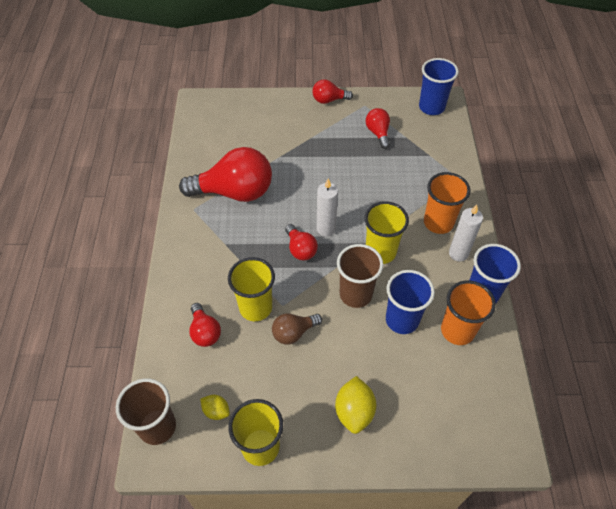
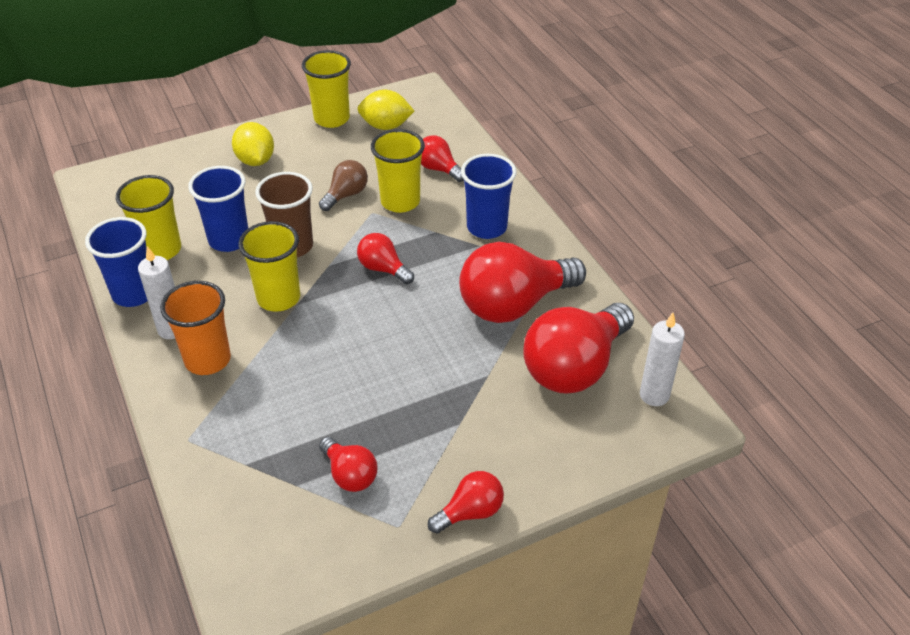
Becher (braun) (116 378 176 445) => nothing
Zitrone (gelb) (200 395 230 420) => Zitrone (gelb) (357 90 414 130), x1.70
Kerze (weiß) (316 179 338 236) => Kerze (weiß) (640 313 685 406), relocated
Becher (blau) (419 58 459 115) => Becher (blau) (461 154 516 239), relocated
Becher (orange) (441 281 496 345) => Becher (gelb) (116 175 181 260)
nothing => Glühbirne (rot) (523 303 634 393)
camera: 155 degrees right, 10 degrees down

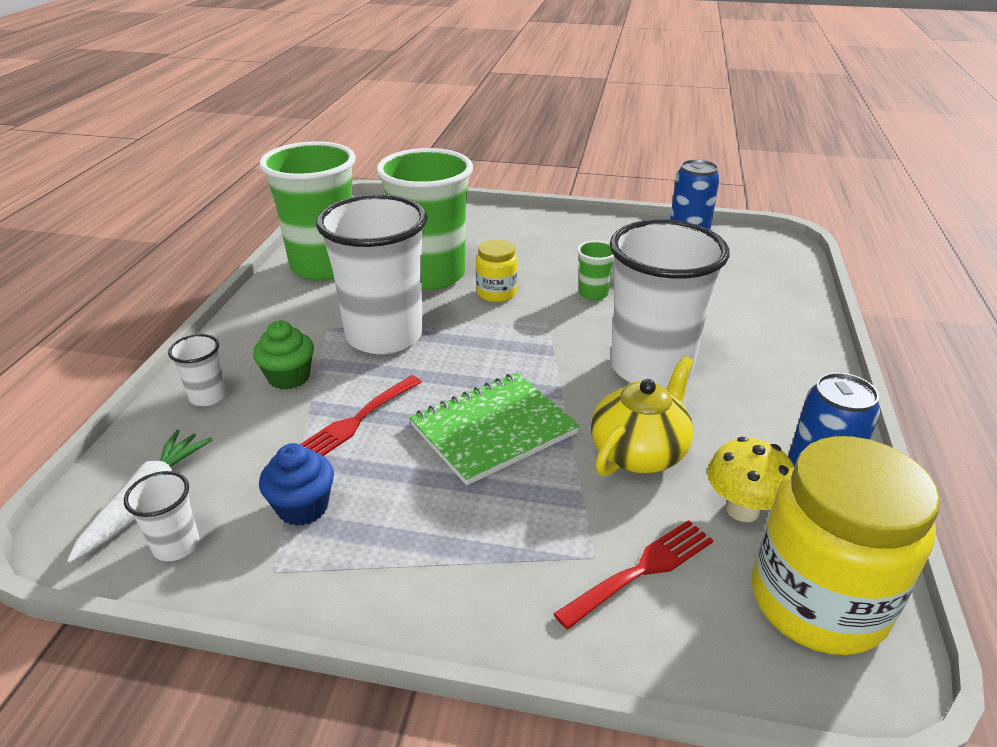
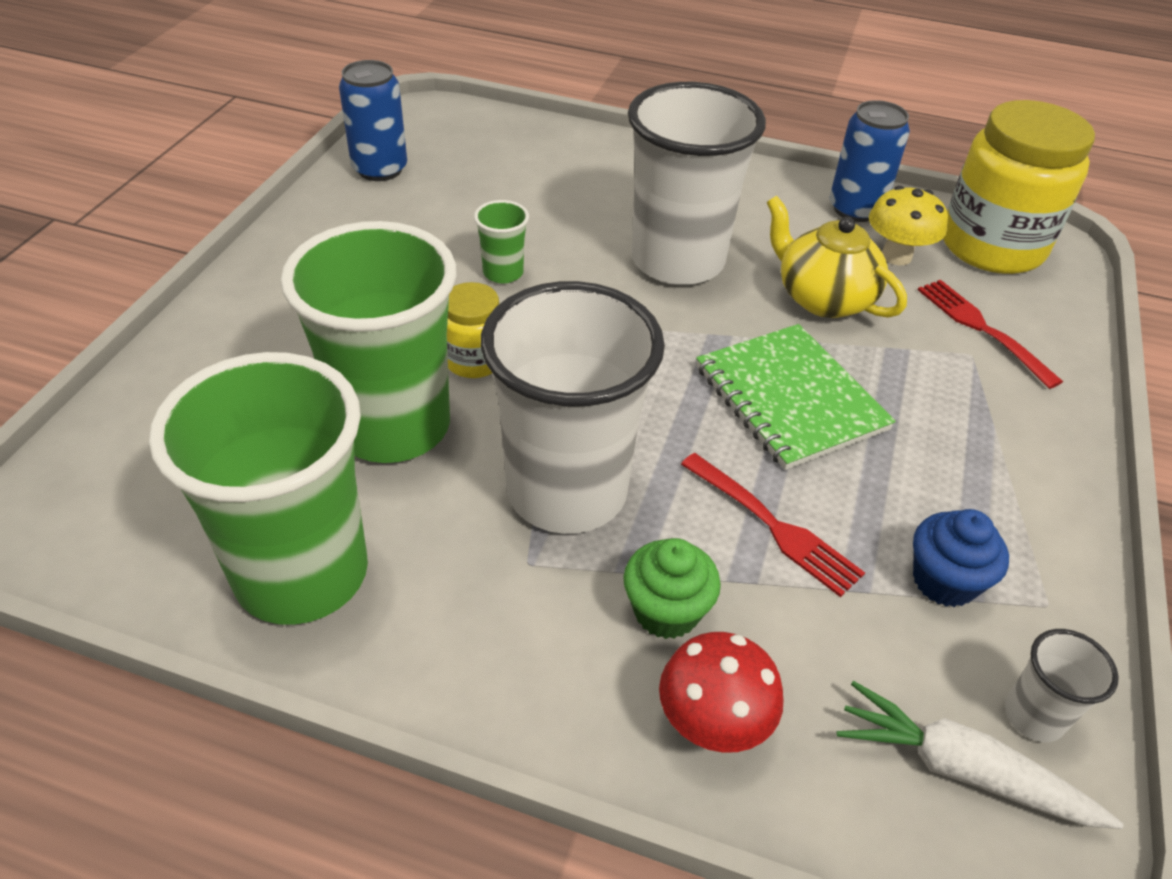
Becher (weiß) (168 334 226 406) => Pilz (rot) (659 632 784 753)
camera: 85 degrees left, 10 degrees up

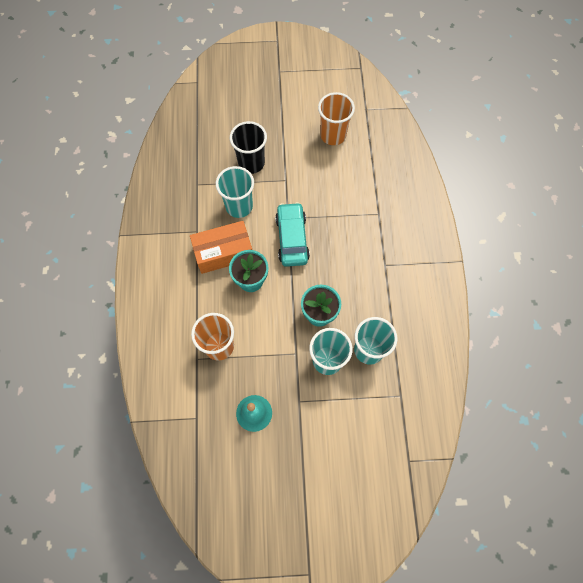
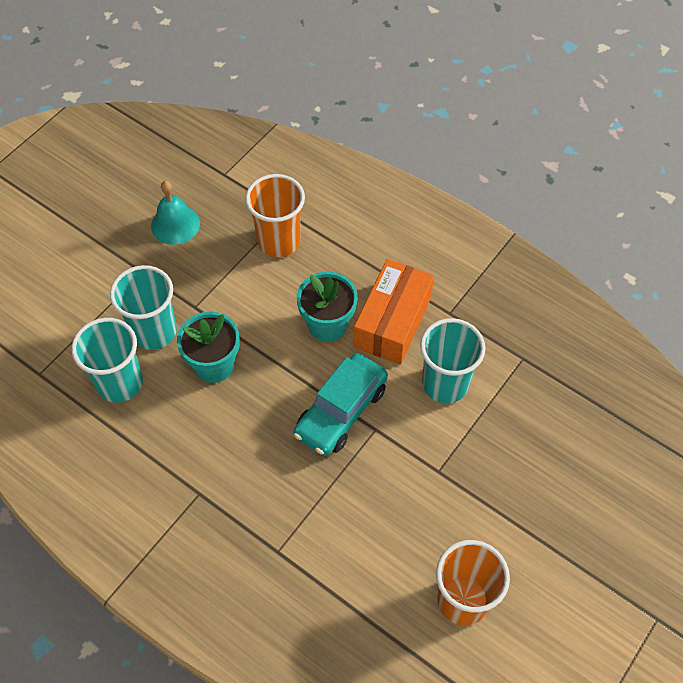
Becher (schwarz) (230 121 267 174) => nothing
Auto (türkis) (275 202 310 267) => Auto (türkis) (293 353 388 456), 90 degrees clockwise
camera: 130 degrees right, 10 degrees down

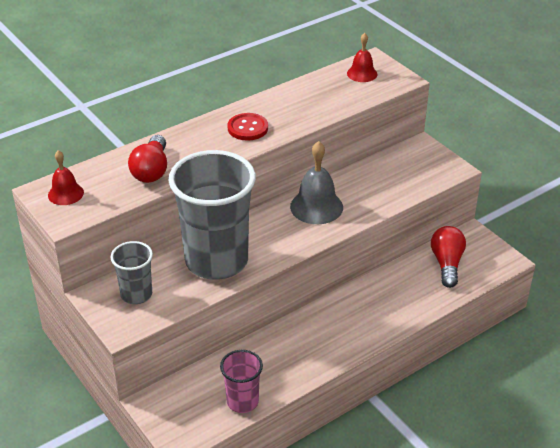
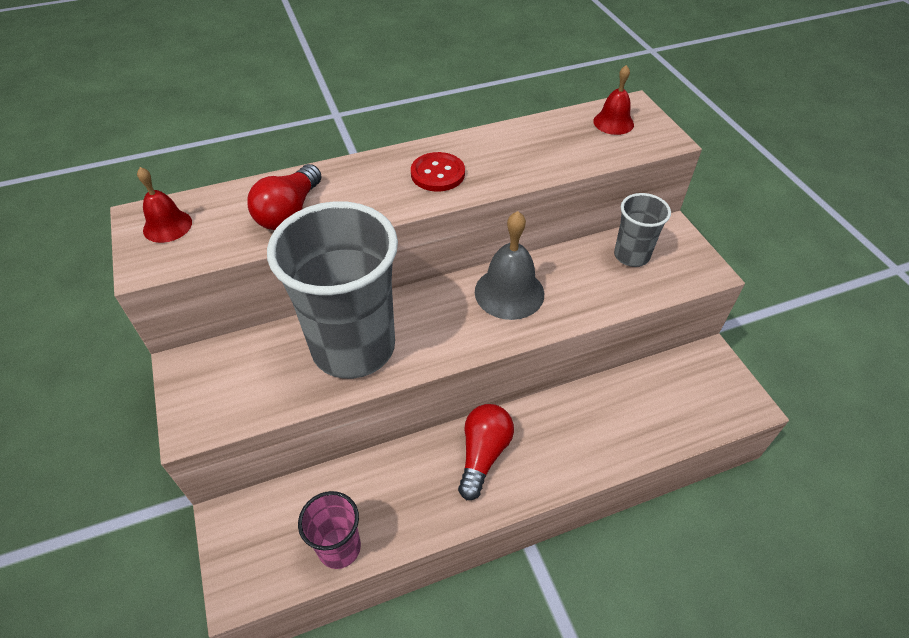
Becher (grau) (111 241 153 304) => Becher (grau) (614 193 671 267), relocated
Glühbirne (rot) (431 226 466 288) => Glühbirne (rot) (458 404 514 500), relocated
camera: 15 degrees right, 10 degrees up

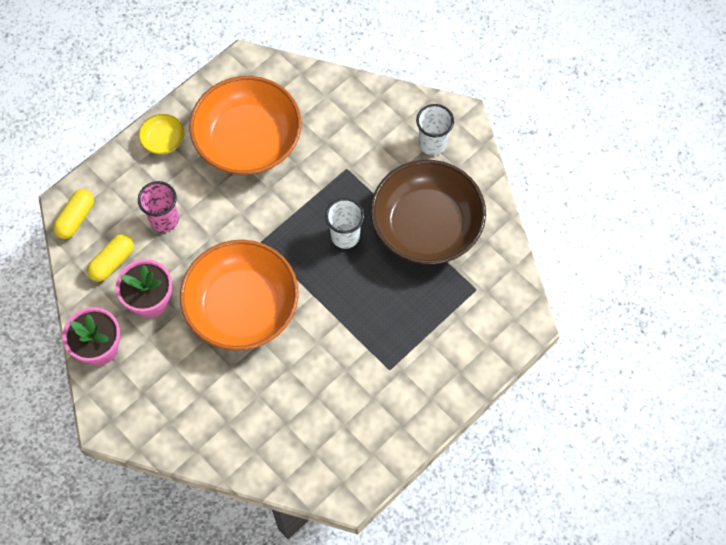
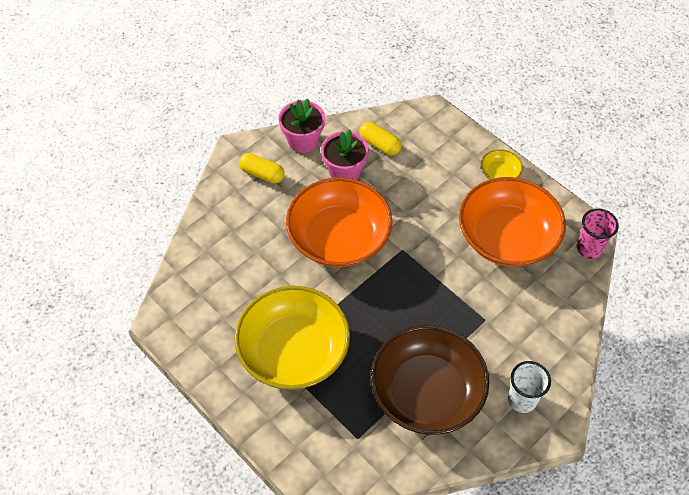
Kapsel (gelb) (53 189 94 239) => Kapsel (gelb) (239 153 285 184), relocated
Becher (rosa) (138 181 179 232) => Becher (rosa) (577 208 619 259), relocated
Becher (weiß) (325 198 364 249) => nothing
nothing => Schüssel (gelb) (235 286 350 390)
camera: 90 degrees right, 10 degrees down

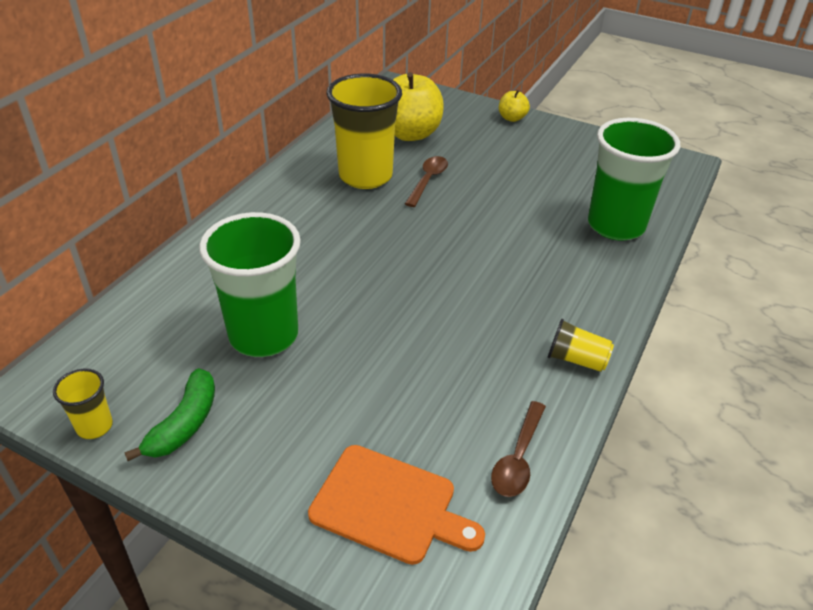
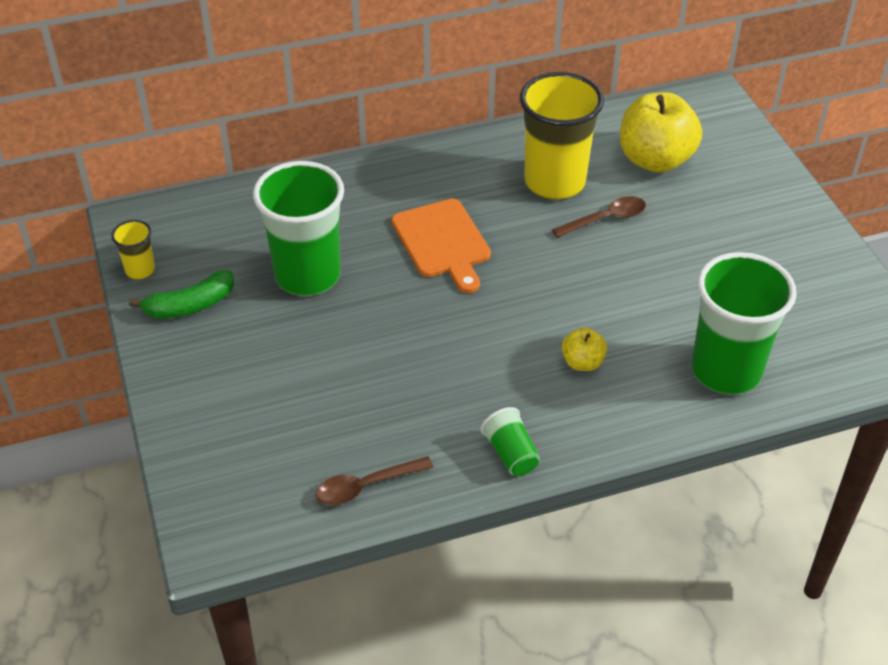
Schneidebrett (orange) (308 445 485 565) => Schneidebrett (orange) (391 198 491 293), relocated
Apfel (gelb) (499 90 530 122) => Apfel (gelb) (562 327 607 371), relocated
Becher (gelb) (548 319 614 372) => Becher (grün) (480 407 540 476)
camera: 45 degrees right, 5 degrees up

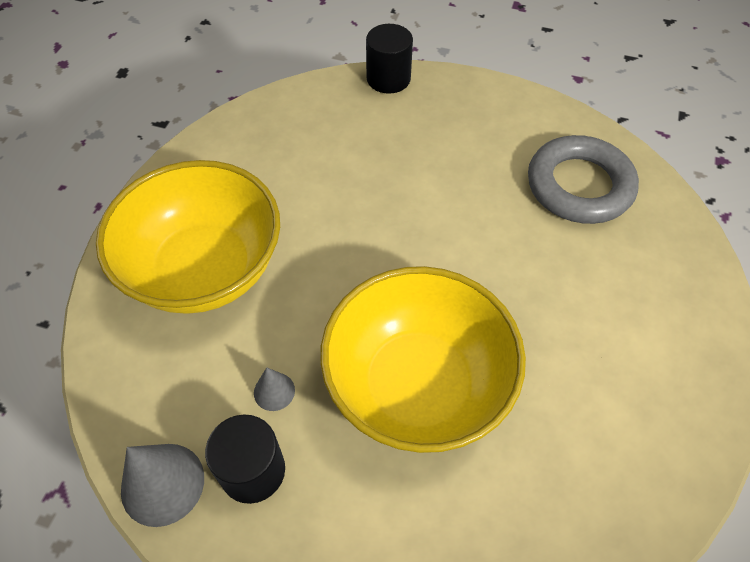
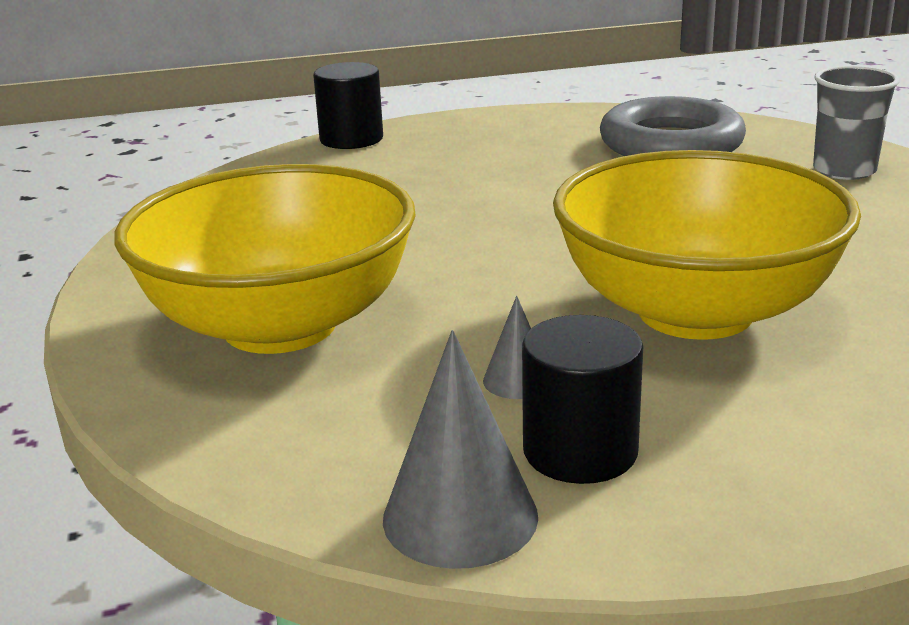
nothing => Becher (grau) (813 66 899 180)
camera: 30 degrees left, 30 degrees down

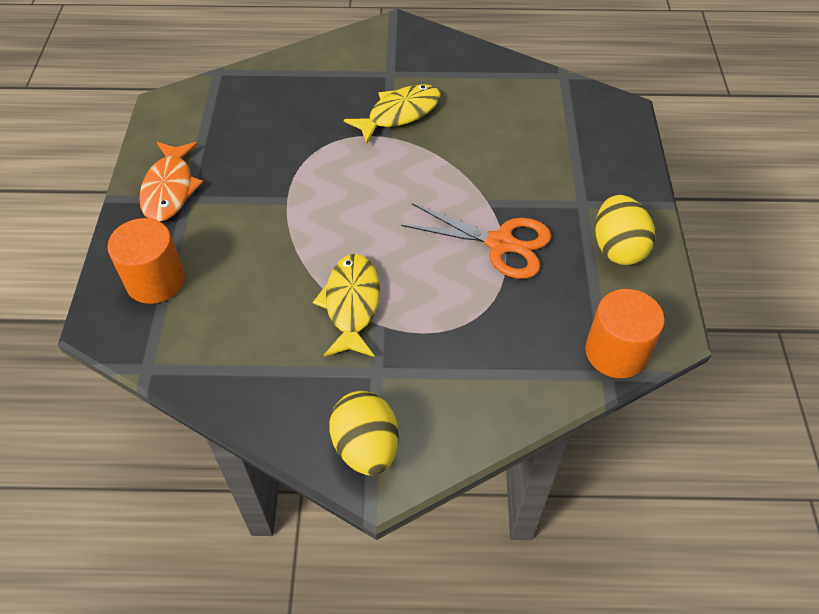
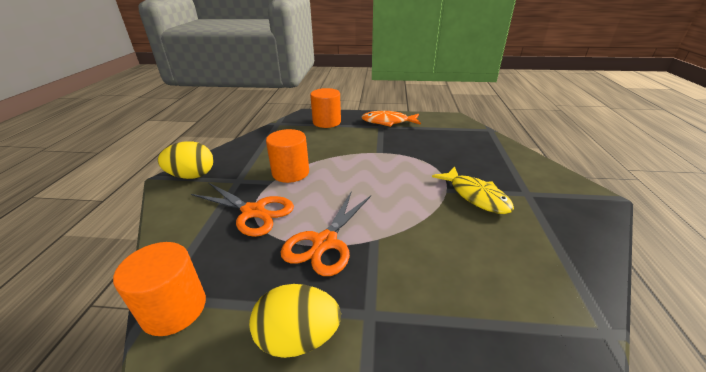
Fisch (gelb) (313 254 380 357) => Vollzylinder (orange) (266 129 309 183)
nothing => Schere (orange) (191 182 294 237)
camera: 95 degrees right, 20 degrees down

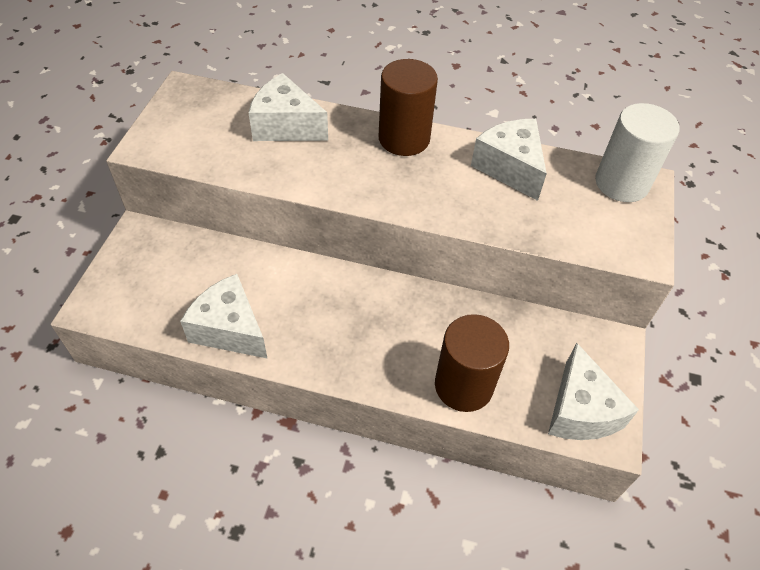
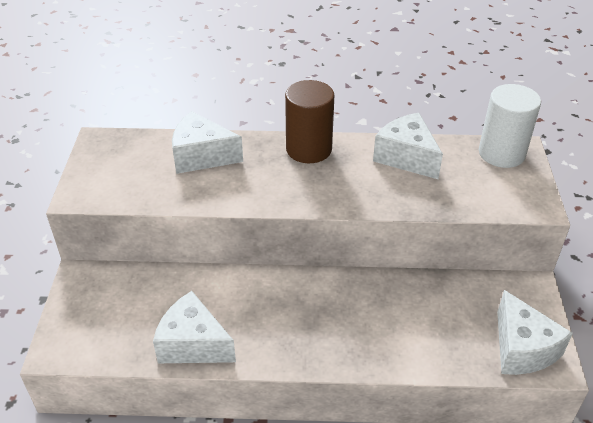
Vollzylinder (braun) (435 314 509 412) => nothing
camera: 10 degrees left, 10 degrees down

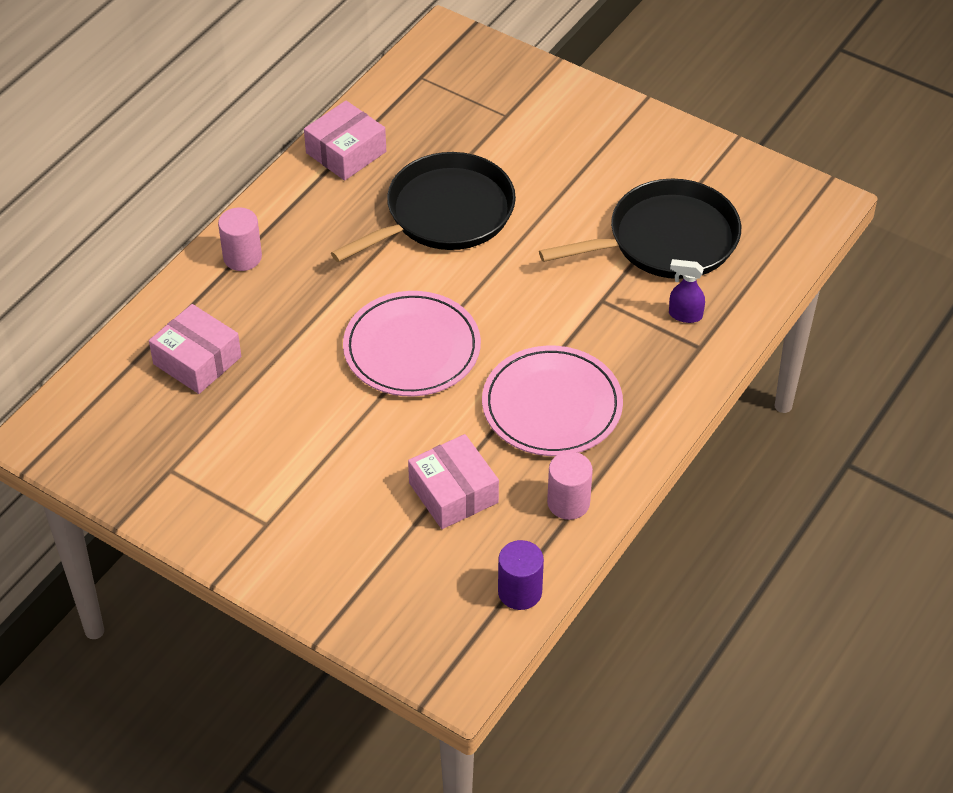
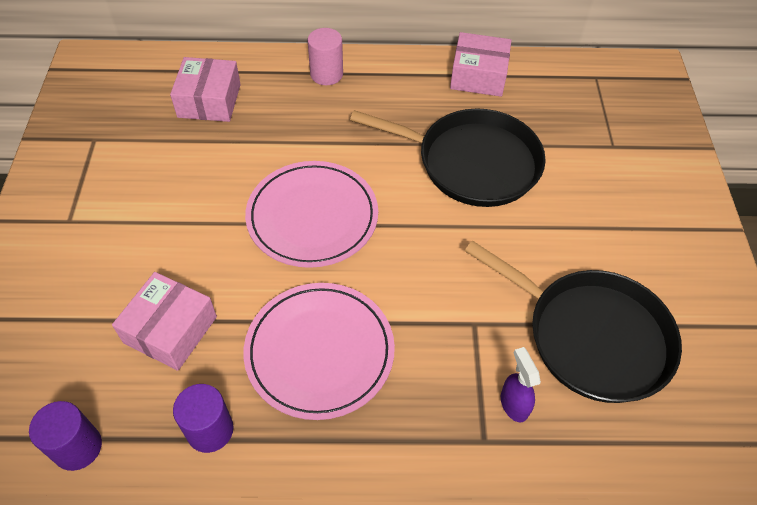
Vollzylinder (rosa) (547 452 593 520) => Vollzylinder (lila) (173 384 234 453)
camera: 55 degrees right, 5 degrees up

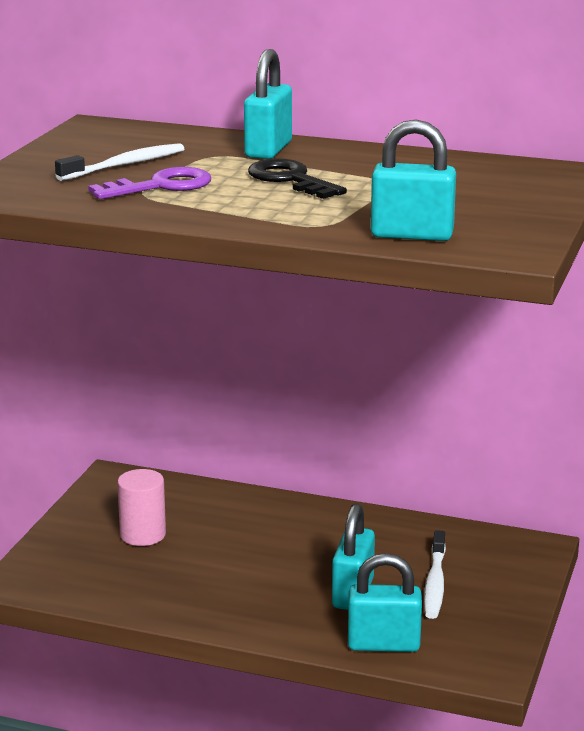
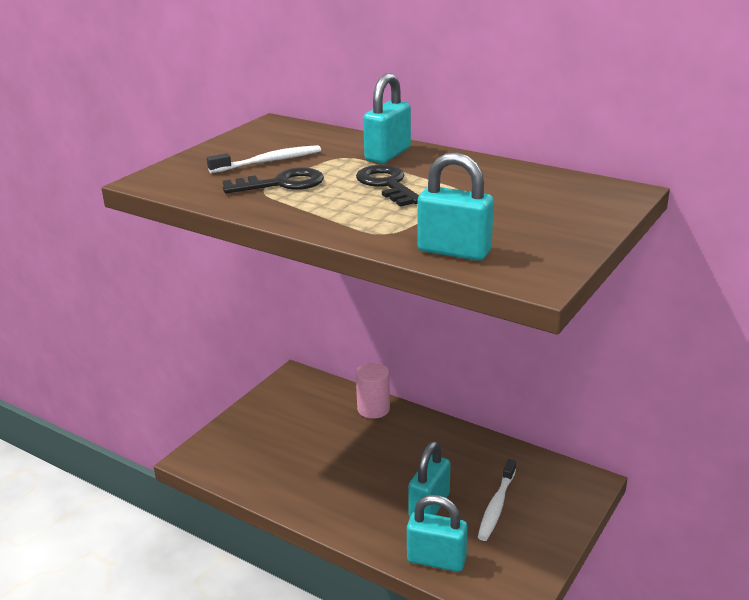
Schlüssel (lila) (88 167 211 199) => Schlüssel (schwarz) (223 167 324 193)
Vollzylinder (rosa) (117 469 166 546) => Vollzylinder (rosa) (356 363 390 419), relocated
camera: 15 degrees right, 5 degrees up

